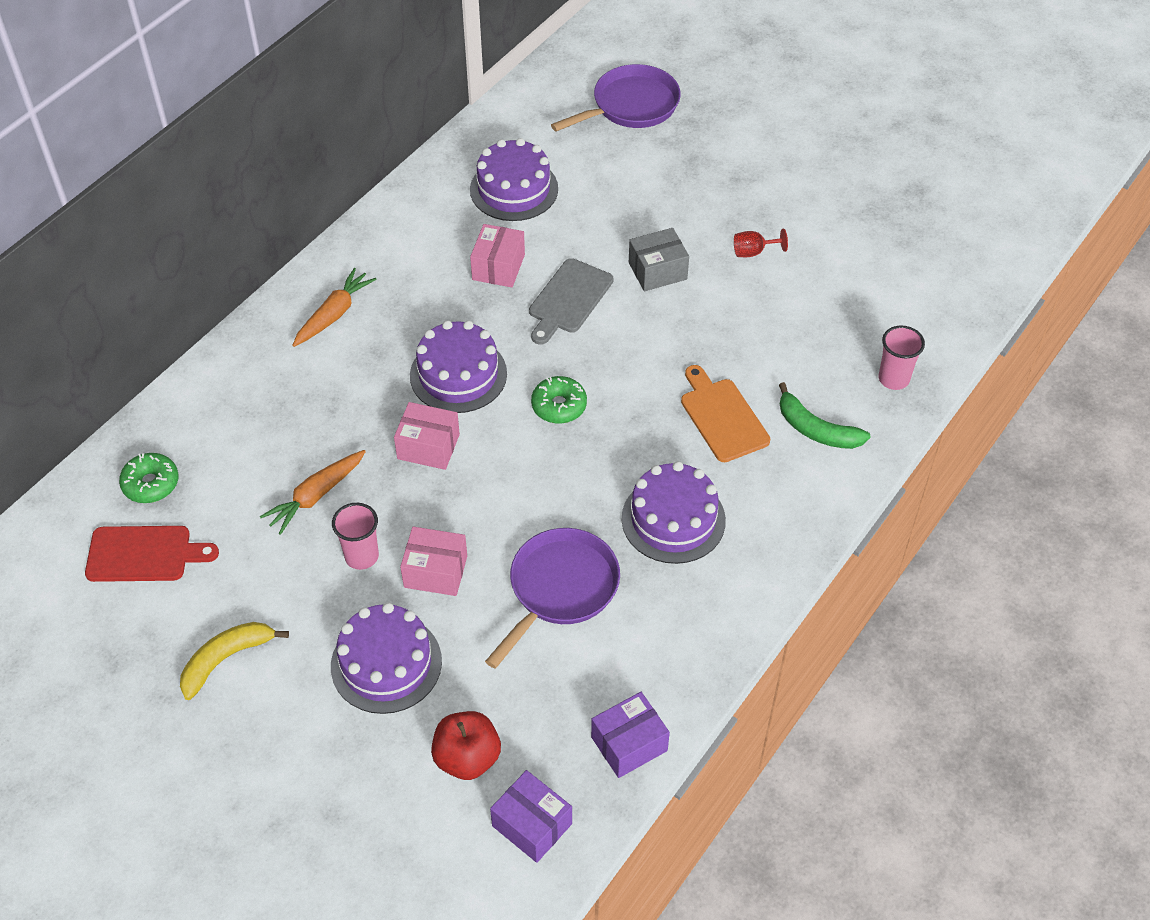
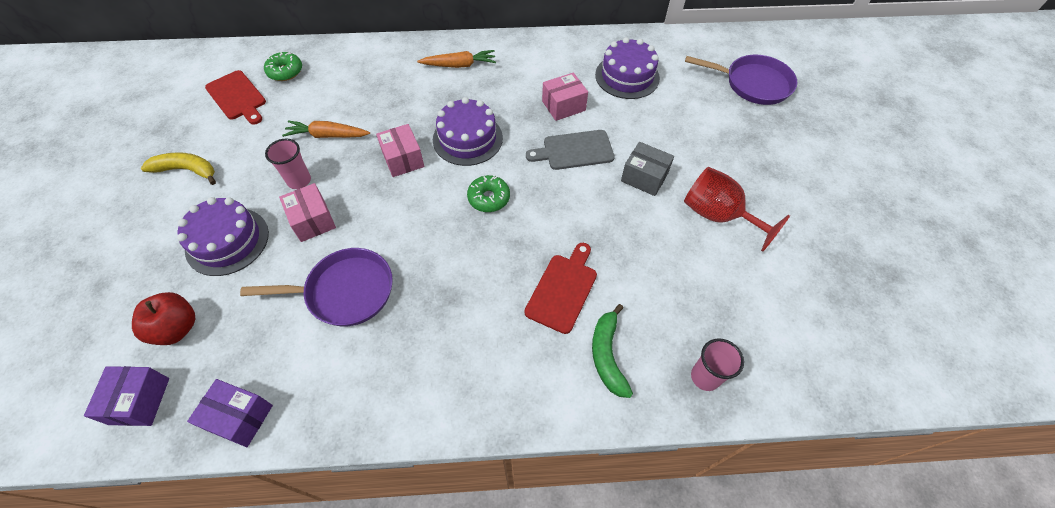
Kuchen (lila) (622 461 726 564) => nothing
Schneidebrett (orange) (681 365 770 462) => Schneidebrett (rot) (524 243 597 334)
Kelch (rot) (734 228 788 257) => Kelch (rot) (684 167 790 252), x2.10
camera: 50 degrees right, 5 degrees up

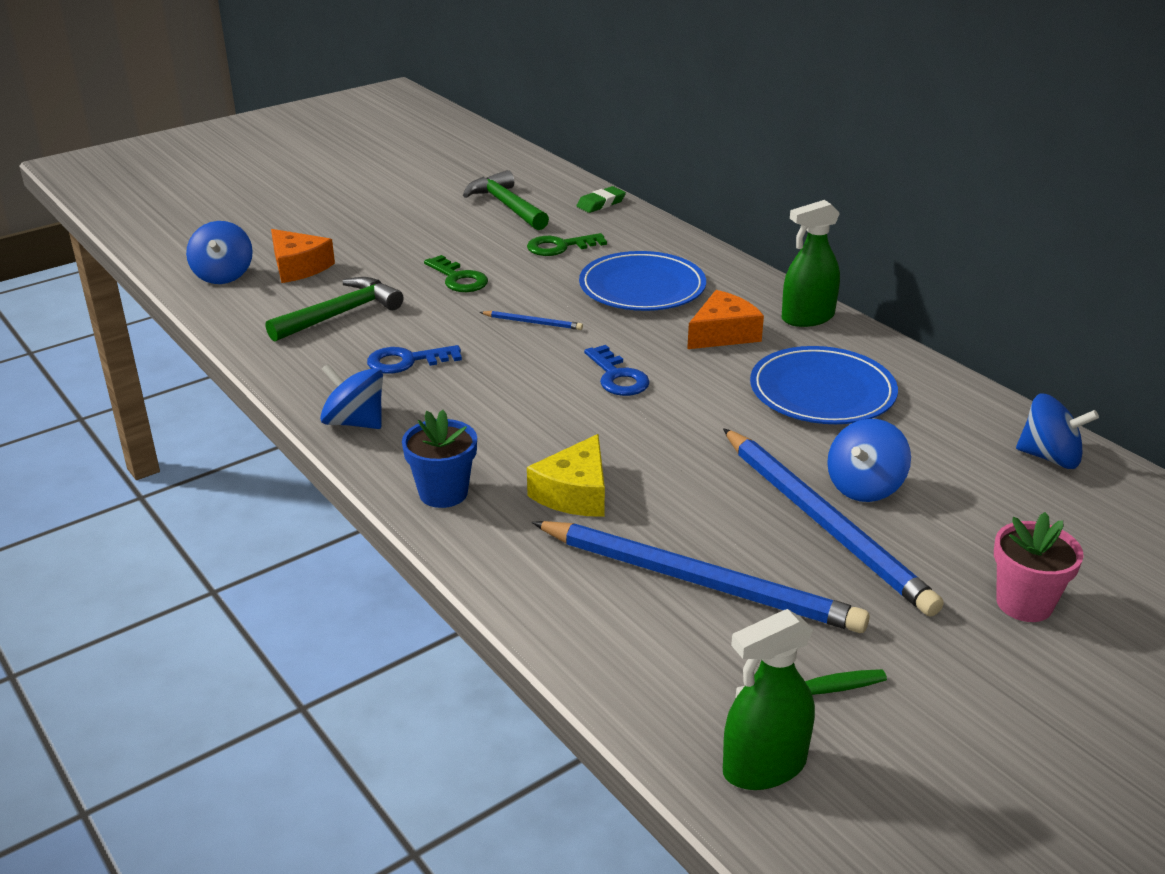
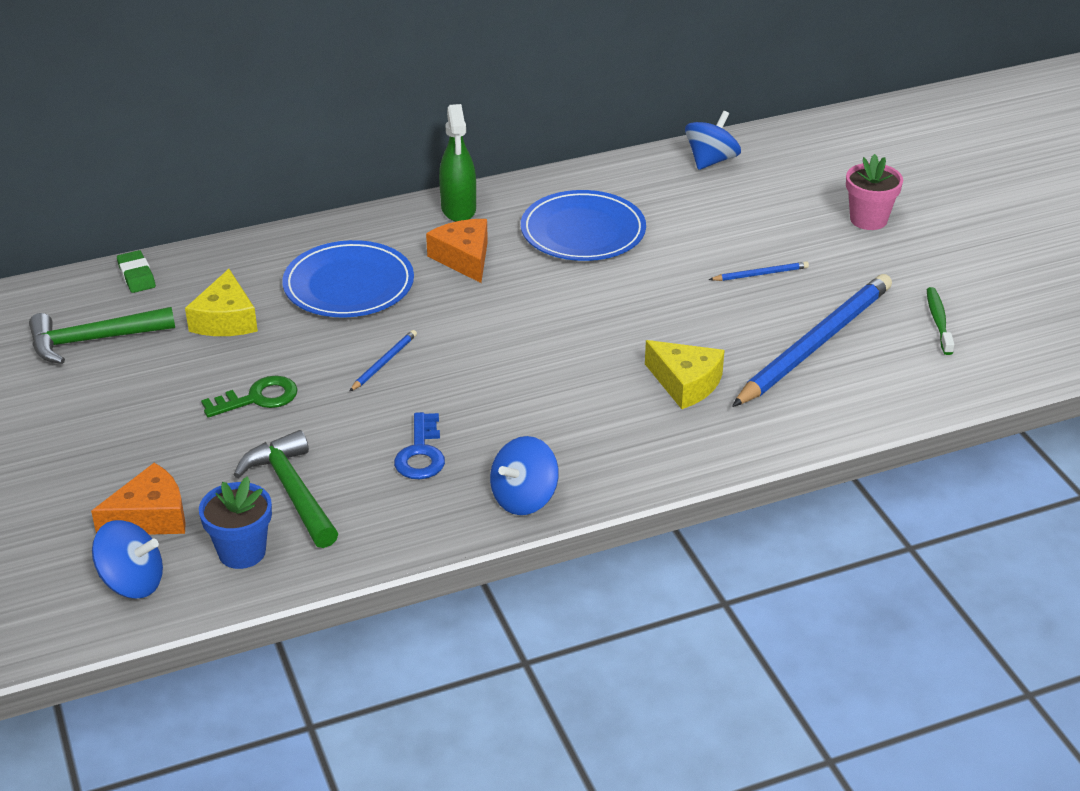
Blumentopf (blau) (402 410 477 508) => Blumentopf (blau) (199 476 272 569), relocated
Schlüssel (grün) (527 233 607 256) => Käse (gelb) (185 269 258 336)
Schlüssel (blau) (584 345 650 396) => nothing
Bleistift (blau) (723 428 944 617) => Bleistift (blau) (709 261 809 281), x0.41
Sprühflasche (grün) (723 609 815 790) => nothing
Kreisel (blau) (827 419 911 502) => nothing
camera: 75 degrees left, 5 degrees up

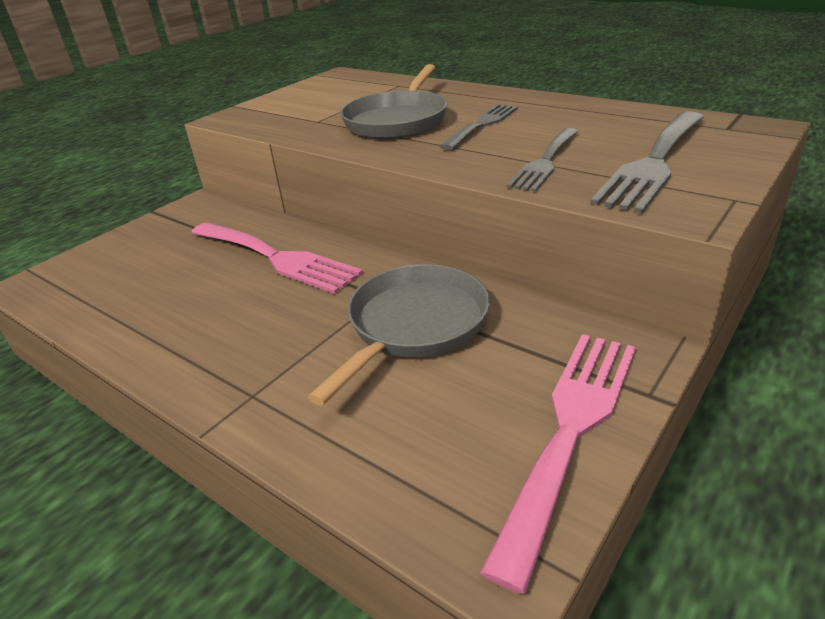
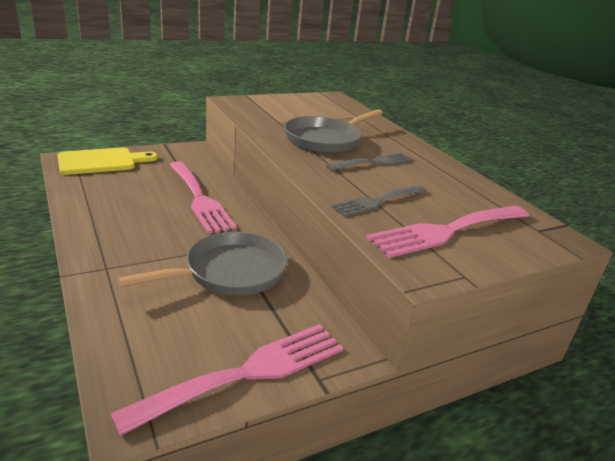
Gabel (grau) (590 111 704 214) => Gabel (rosa) (366 206 529 258)
nothing => Schneidebrett (gelb) (58 148 158 175)
camera: 20 degrees right, 5 degrees down

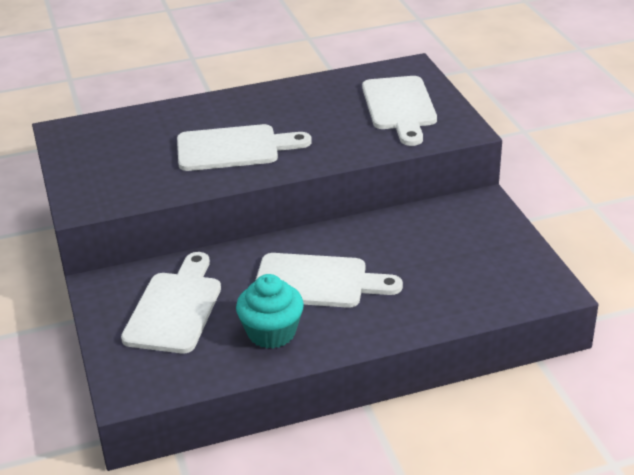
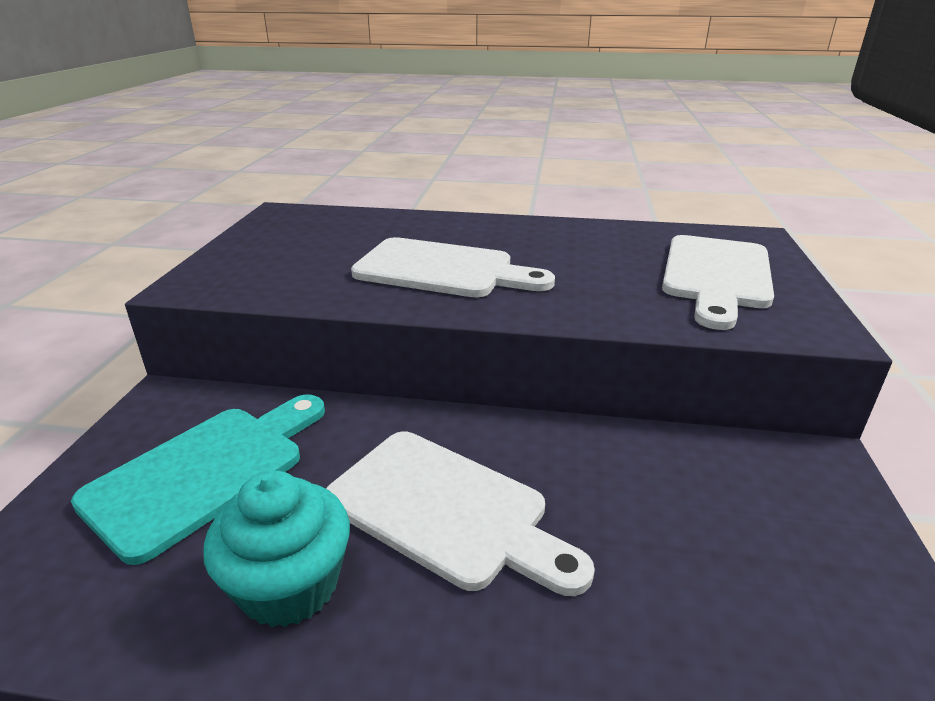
Schneidebrett (weiß) (121 252 221 353) => Schneidebrett (türkis) (71 394 325 565)
camera: 25 degrees right, 5 degrees down

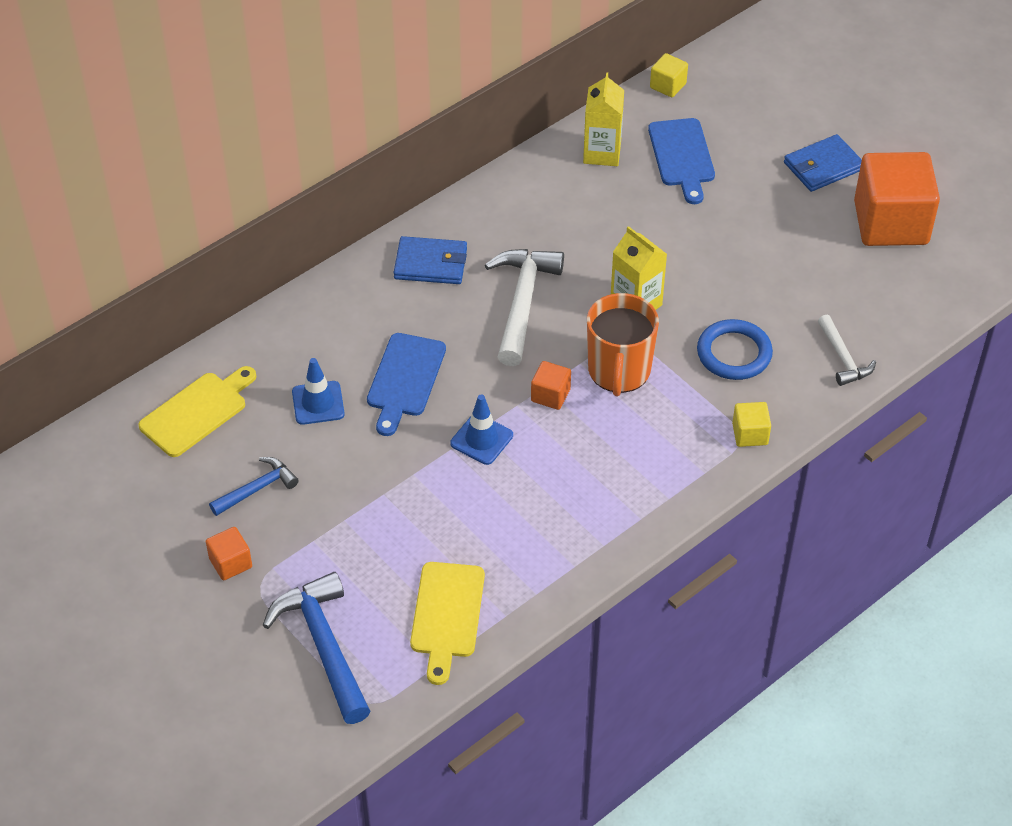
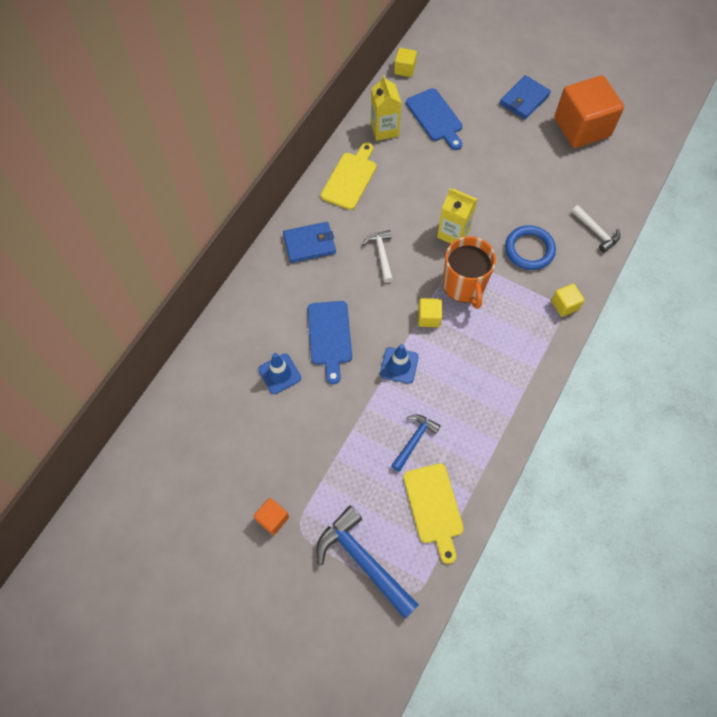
Schneidebrett (gelb) (138 366 256 457) => Schneidebrett (gelb) (321 142 376 210), relocated
Hammer (blau) (209 457 299 516) => Hammer (blau) (391 414 441 472), relocated
Hammer (weiß) (485 249 564 366) => Hammer (weiß) (362 230 393 283), x0.57
Kubus (orange) (531 361 571 410) => Kubus (gelb) (418 298 442 327)
camera: 20 degrees left, 15 degrees up

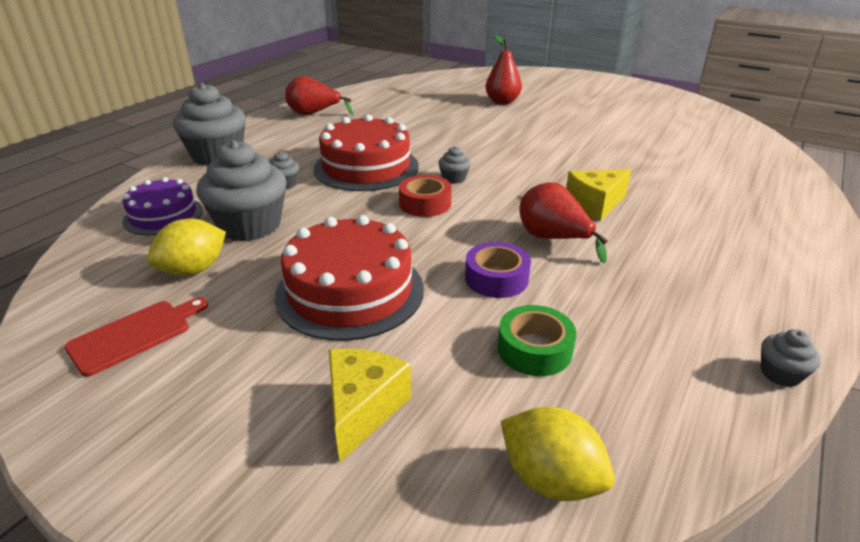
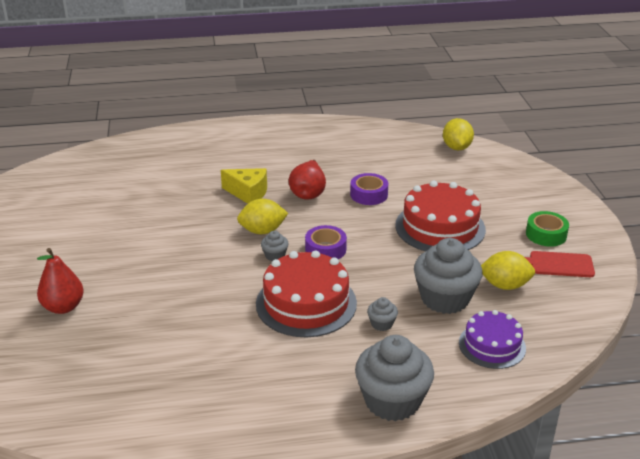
Birne (rot) (285 76 353 116) => nothing
Käse (gelb) (329 349 411 463) => nothing
Klebeband (rot) (399 175 452 217) => Klebeband (lila) (305 225 347 259)
Klebeband (grün) (498 305 576 376) => Klebeband (grün) (526 211 569 247), relocated
Muffin (grau) (761 329 821 387) => nothing
nothing => Zitrone (gelb) (237 199 288 234)
camera: 130 degrees left, 0 degrees up

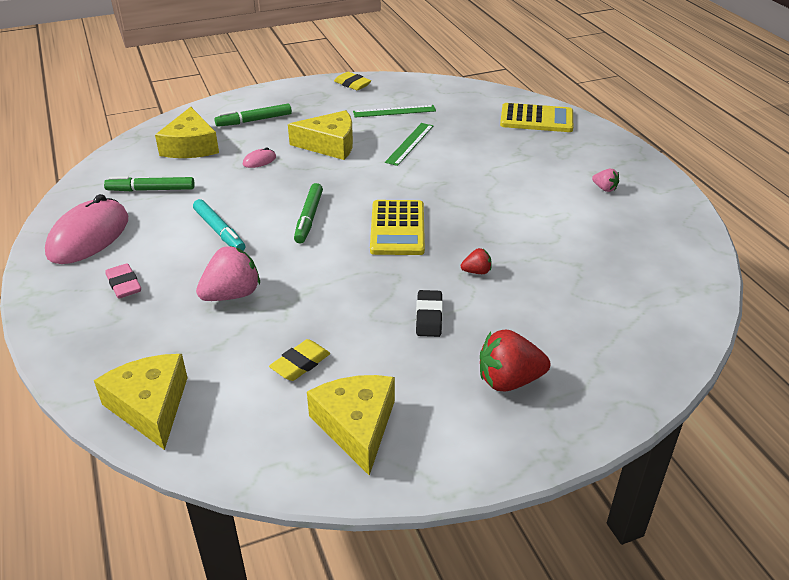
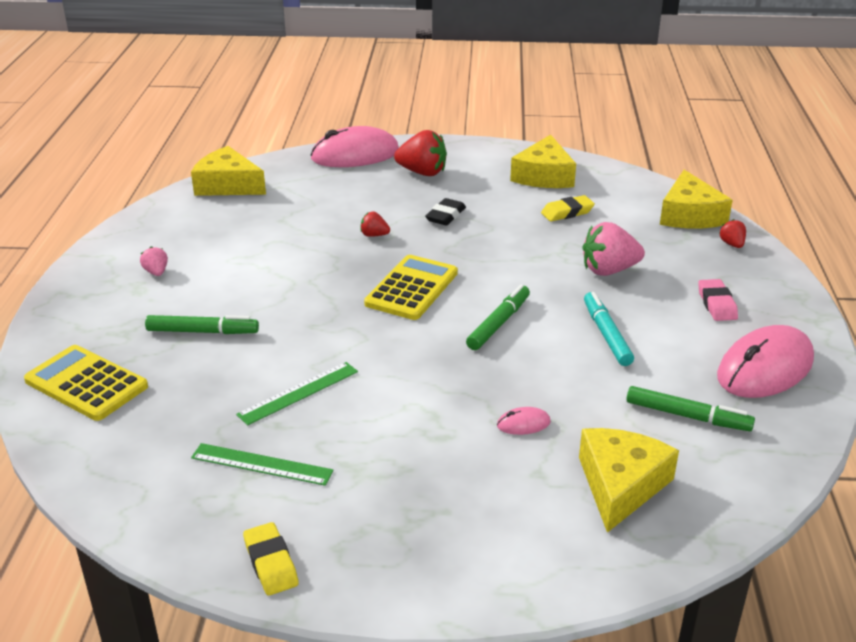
Filzstift (grün) (214 104 292 127) => Filzstift (grün) (145 315 259 334), relocated
Käse (gelb) (288 110 353 160) => Käse (gelb) (191 146 266 196), relocated
nothing => Computermaus (rosa) (311 126 399 167)
nothing => Erdbeere (rot) (720 219 746 248)
camera: 155 degrees left, 5 degrees down

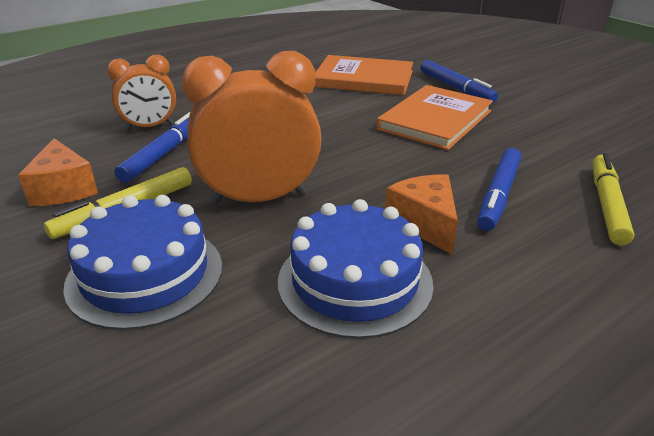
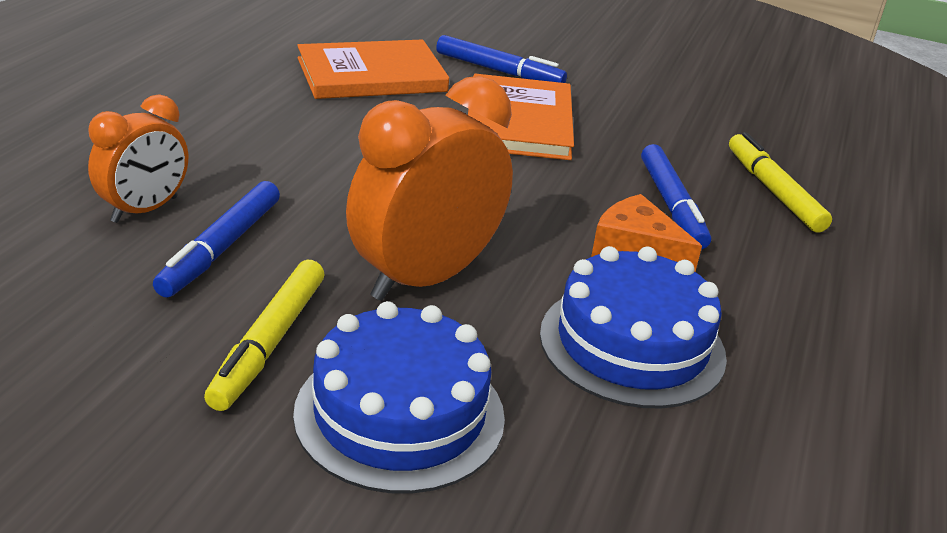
Käse (orange) (18 138 98 206) => nothing
Filzstift (blau) (114 112 190 183) => Filzstift (blau) (153 181 280 298), 150 degrees counterclockwise
camera: 35 degrees left, 0 degrees up

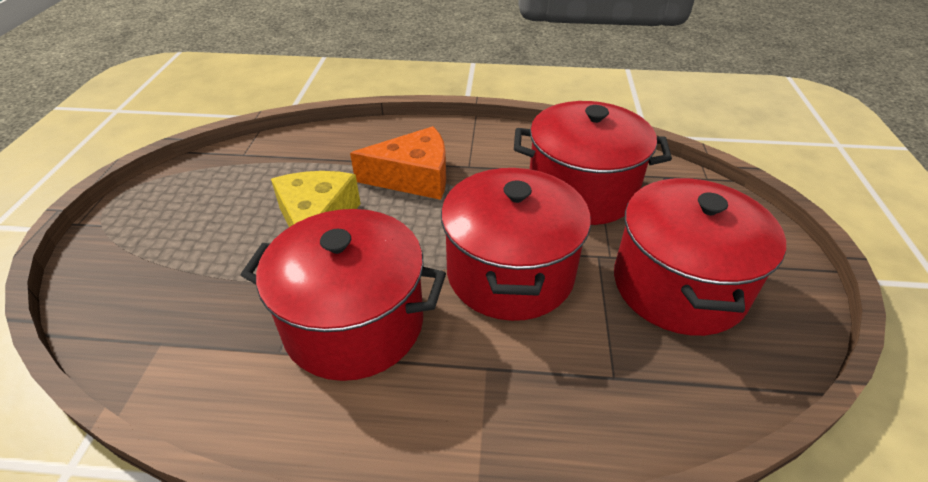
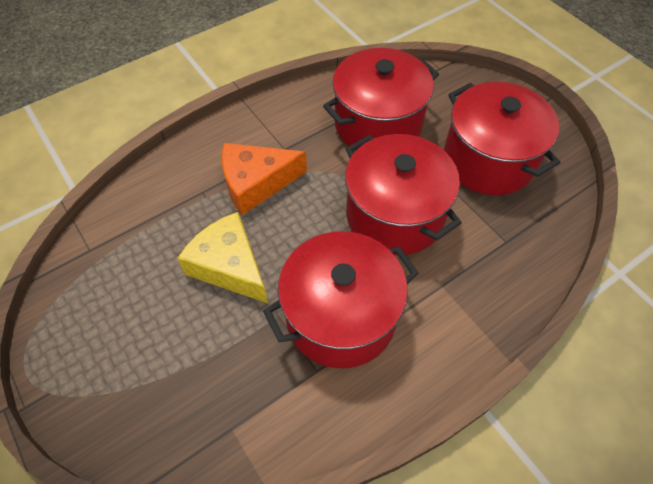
Käse (orange) (350 126 446 200) => Käse (orange) (222 143 307 215), 150 degrees counterclockwise
camera: 40 degrees left, 15 degrees up

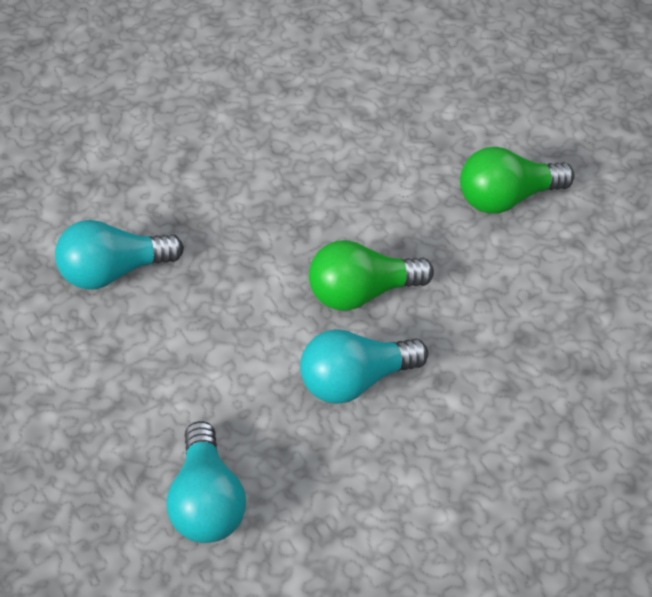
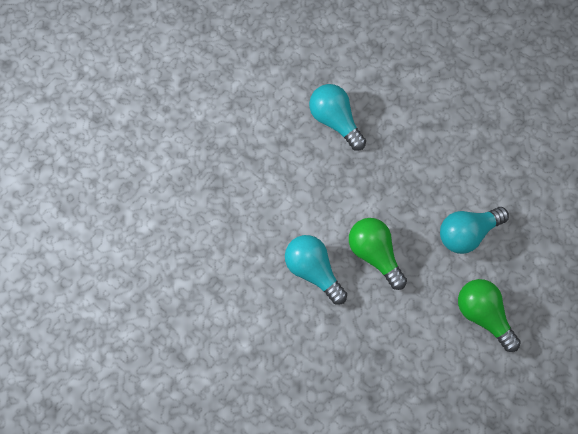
Glühbirne (türkis) (166 421 246 543) => Glühbirne (türkis) (440 207 509 254), relocated
camera: 70 degrees right, 15 degrees up

